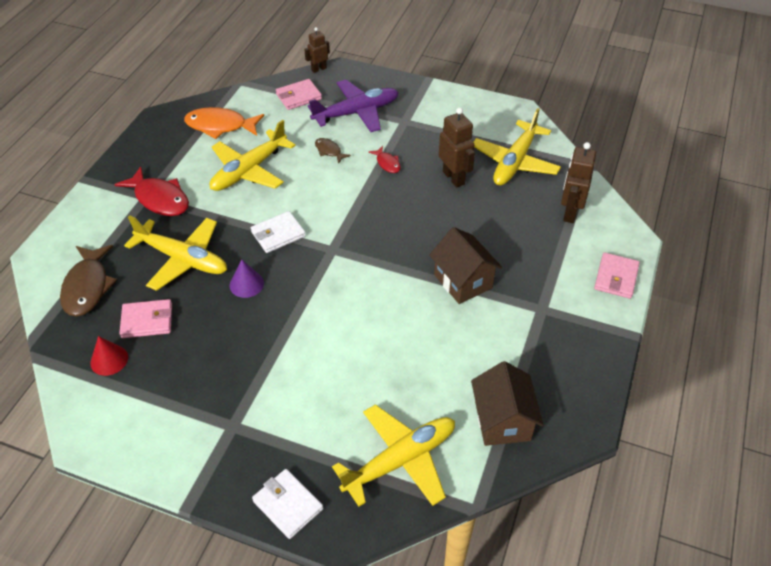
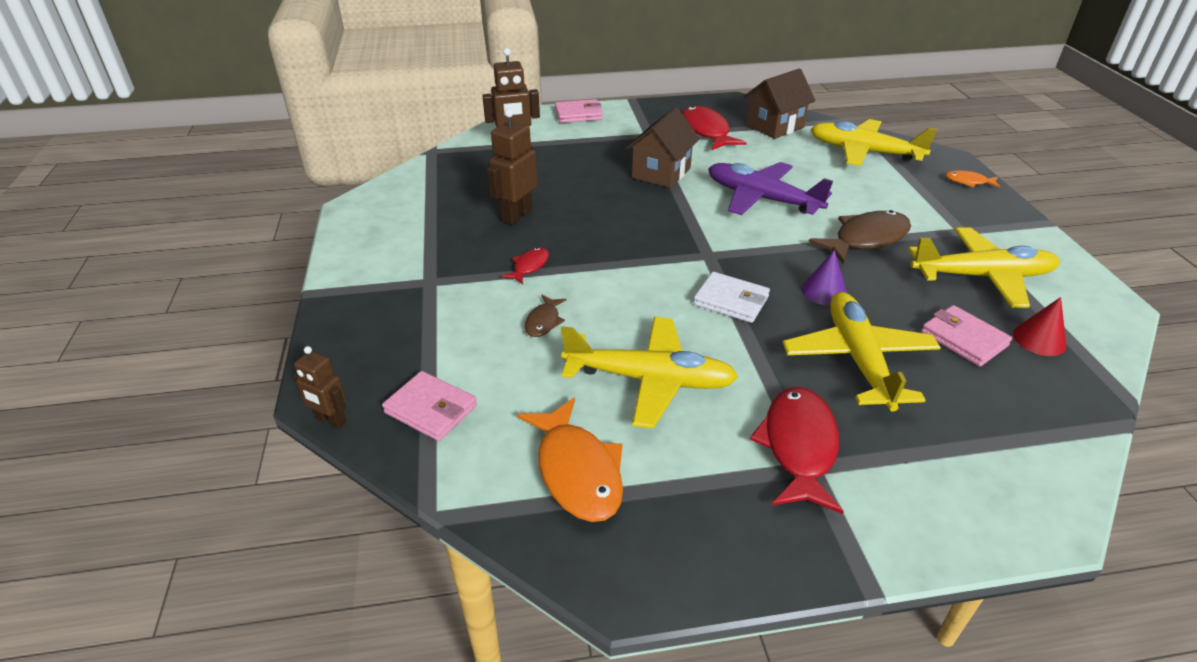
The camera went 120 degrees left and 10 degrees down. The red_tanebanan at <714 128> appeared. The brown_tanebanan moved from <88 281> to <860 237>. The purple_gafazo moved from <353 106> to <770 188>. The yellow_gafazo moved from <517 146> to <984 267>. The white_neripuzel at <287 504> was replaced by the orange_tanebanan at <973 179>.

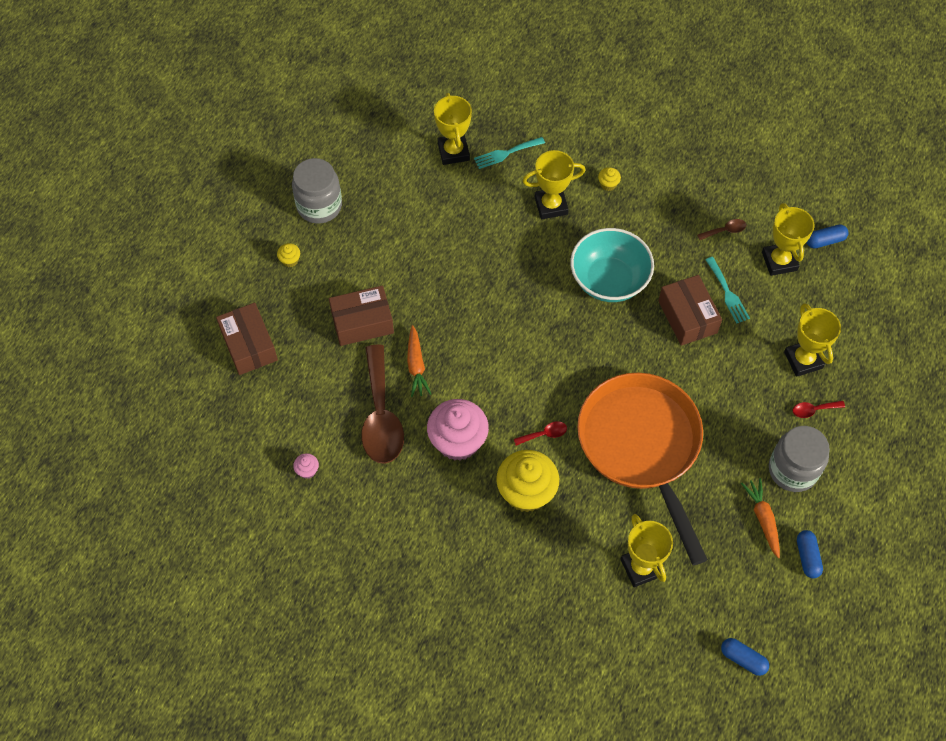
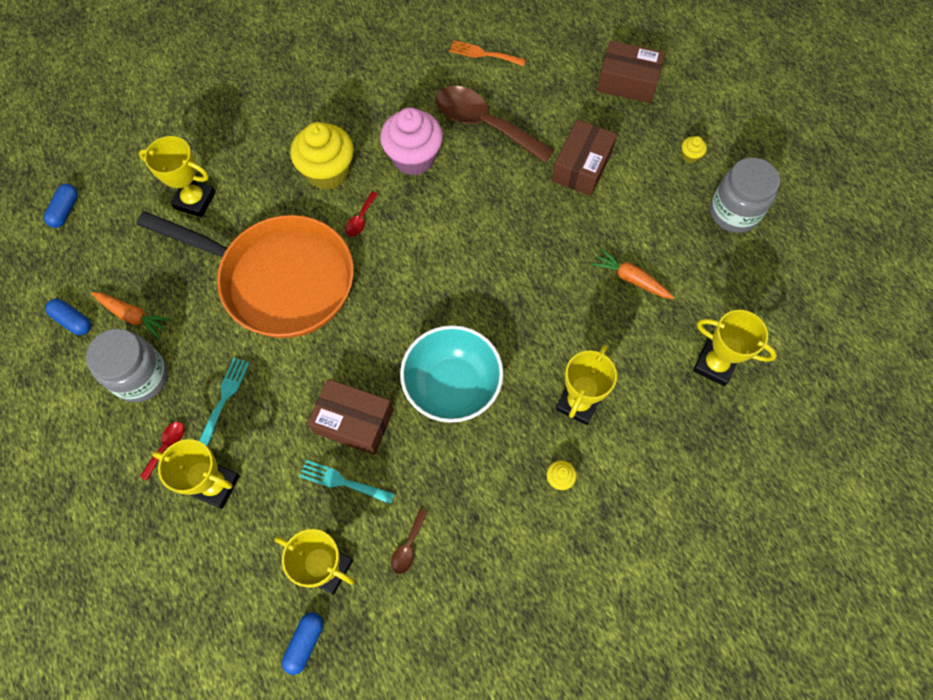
The camera went 130 degrees right and 5 degrees up. The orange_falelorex moved from <419 361> to <632 273>. The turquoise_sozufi moved from <509 153> to <224 402>. The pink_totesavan at <306 466> was replaced by the orange_sozufi at <487 53>. The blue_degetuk at <745 657> turned 60 degrees counterclockwise.

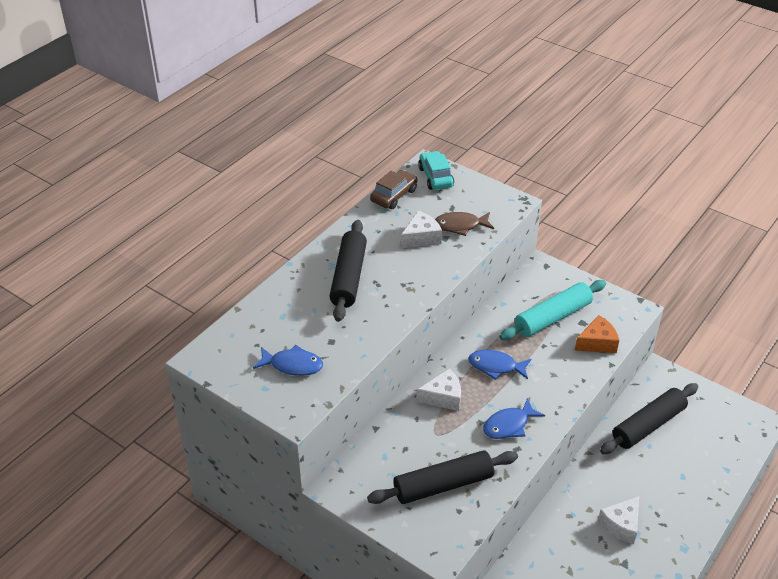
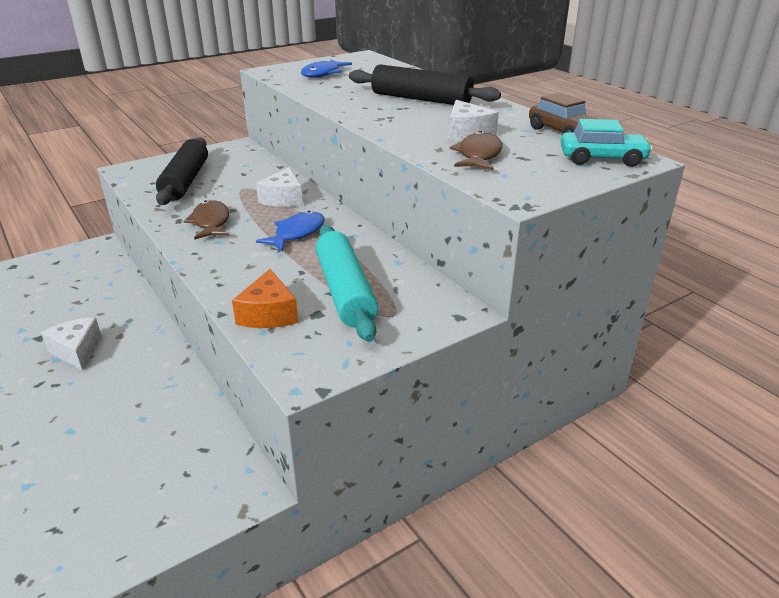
The camera went 110 degrees right and 10 degrees down. The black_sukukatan at <649 418> disappeared. The blue_tanebanan at <514 418> became the brown_tanebanan at <206 220>.

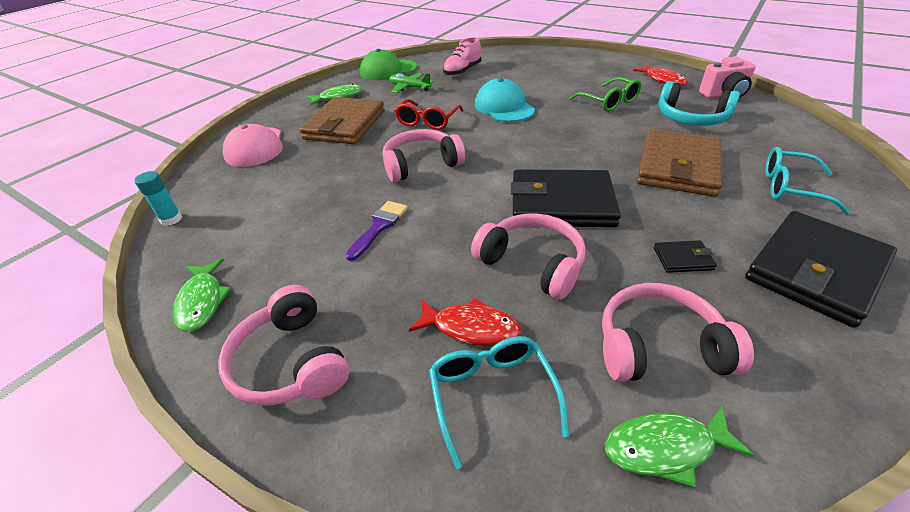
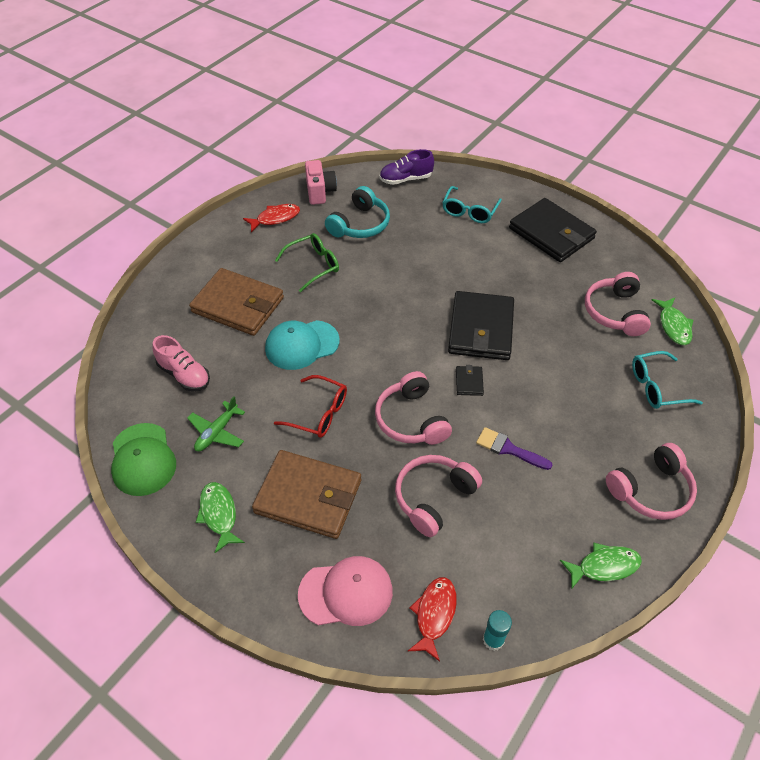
The camera went 90 degrees left and 10 degrees up. The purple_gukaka at <406 167> appeared. The red_tanebanan moved from <465 322> to <432 619>. The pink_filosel moved from <528 256> to <438 496>. The brown_neripuzel moved from <679 163> to <236 302>. The black_neripuzel moved from <685 256> to <470 380>.

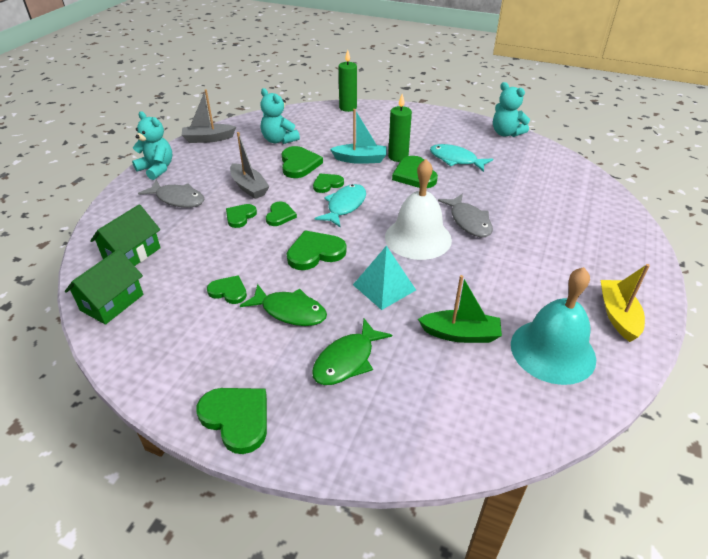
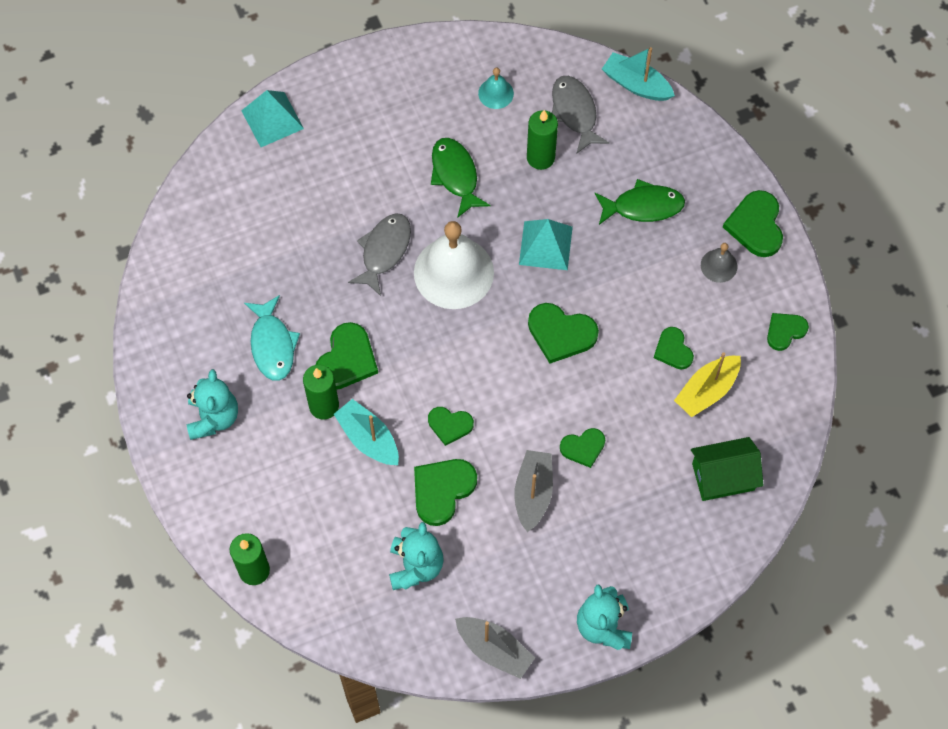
The camera went 135 degrees left and 25 degrees up. The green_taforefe at <104 287> disappeared. The turquoise_tanebanan at <340 205> disappeared. The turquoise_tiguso at <272 118> appeared. The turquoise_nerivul at <638 74> appeared. The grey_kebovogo at <719 263> appeared. The grey_tanebanan moved from <171 194> to <580 115>. The green_tanebanan moved from <283 305> to <461 178>. The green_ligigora moved from <281 214> to <788 332>. The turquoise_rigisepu moved from <511 109> to <212 404>. The yellow_nerivul moved from <625 303> to <707 384>. The green_nerivul at <460 309> was replaced by the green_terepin at <542 140>. The turquoise_kebovogo at <553 326> changed to 0.46 times the size.

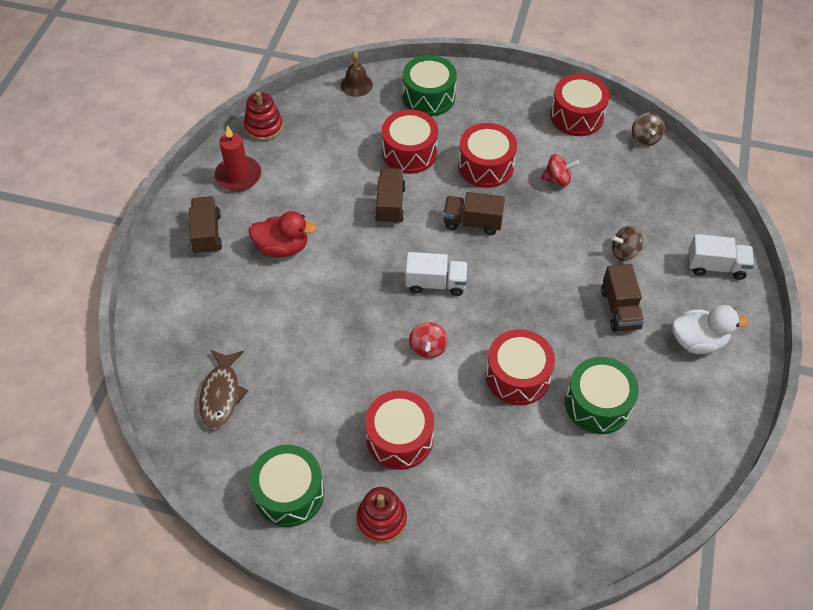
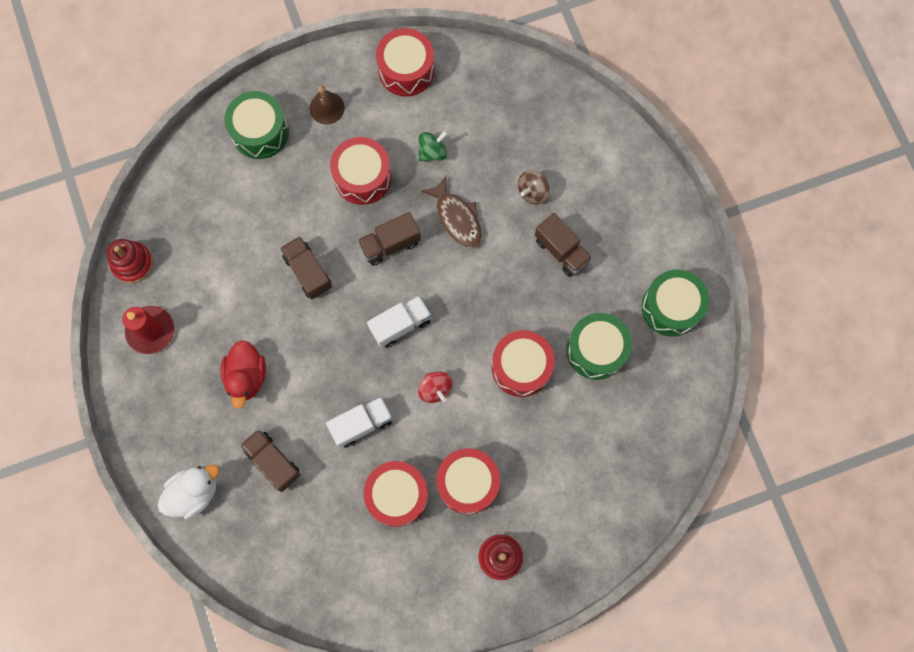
The camera went 35 degrees left and 20 degrees up. The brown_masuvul at <648 129> disappeared. The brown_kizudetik moved from <205 225> to <270 460>. The brown_tanebanan moved from <223 390> to <451 212>. The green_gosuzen moved from <286 486> to <675 303>. The brown_kebovogo moved from <357 74> to <327 104>. The red_gosuzen moved from <410 141> to <395 494>. The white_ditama moved from <710 329> to <188 492>. The white_kizudetik moved from <721 257> to <359 422>. The red_masuvul at <560 170> became the green_masuvul at <433 145>. The red_ditama at <282 234> turned 120 degrees clockwise.

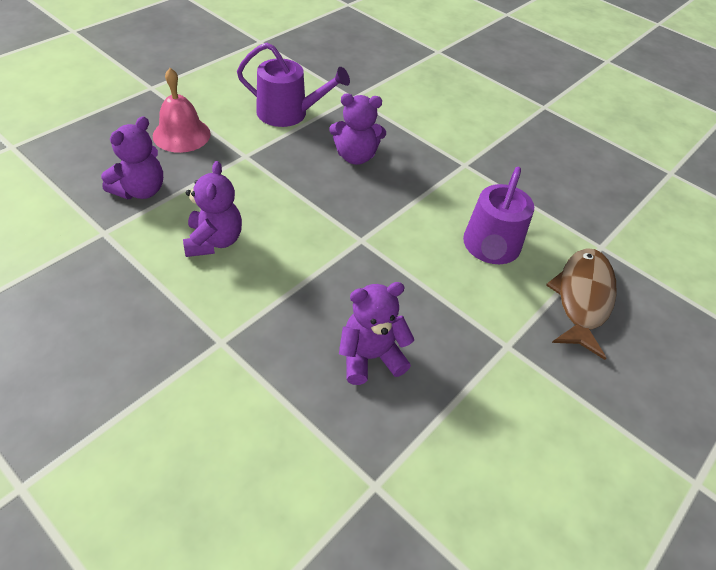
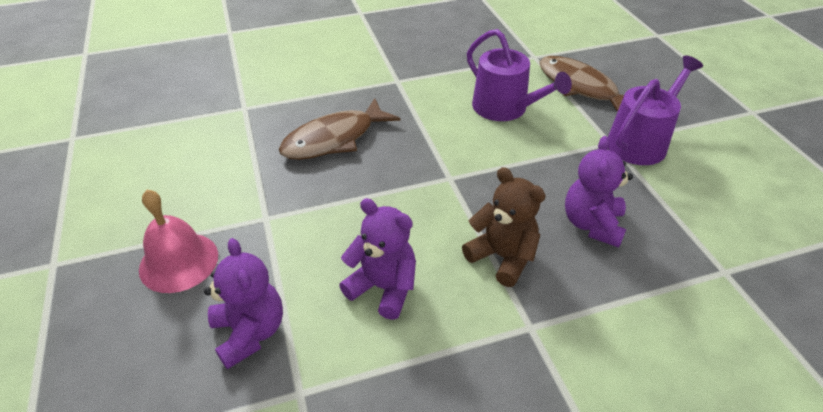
The camera went 55 degrees left and 5 degrees down. The brown_rigisepu at <504 227> appeared. The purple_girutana moved from <293 85> to <655 110>. The purple_rigisepu at <357 129> was replaced by the brown_tanebanan at <339 129>.

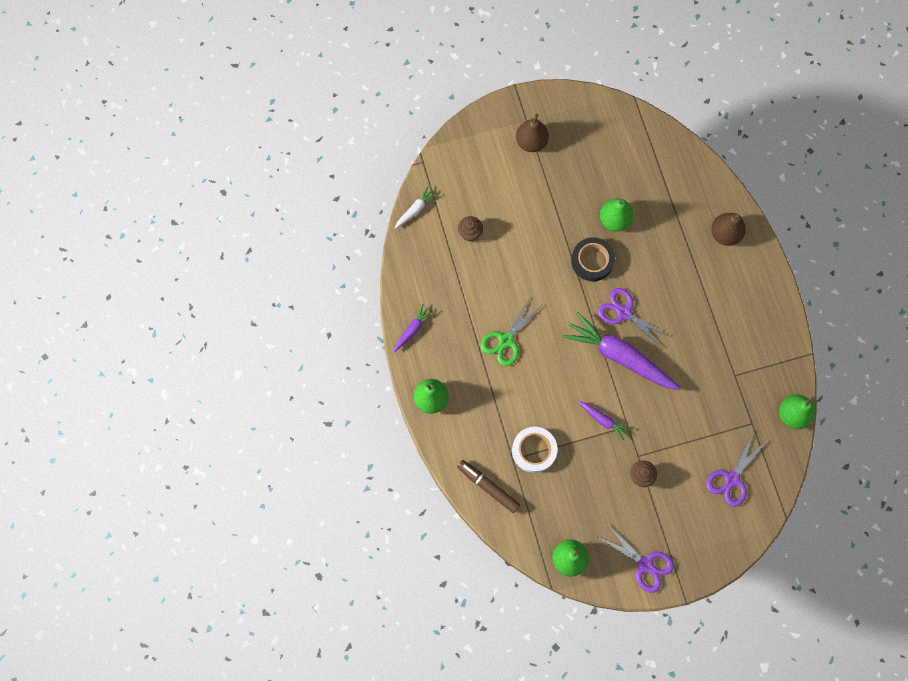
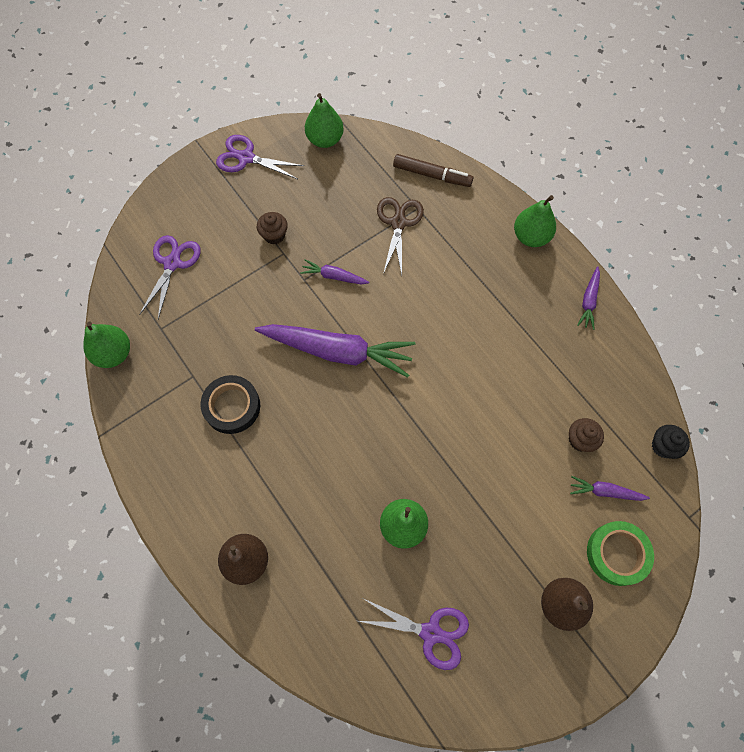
The camera went 160 degrees right and 5 degrees down. The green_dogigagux at <511 331> disappeared. The purple_falelorex at <610 488> appeared. The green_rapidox at <620 553> appeared. The black_rapidox moved from <593 259> to <230 404>. The purple_dogigagux moved from <634 317> to <414 634>. The white_falelorex at <416 207> was replaced by the black_totesavan at <671 442>. The white_rapidox at <534 450> was replaced by the brown_dogigagux at <400 236>.

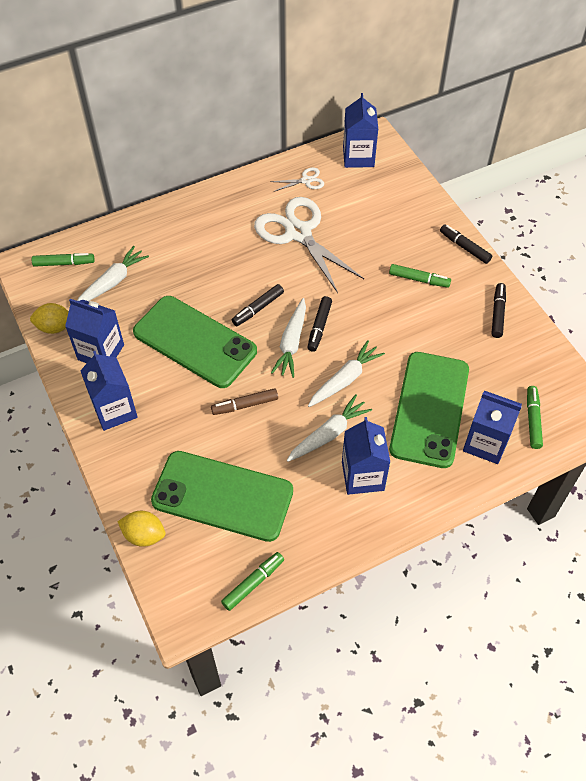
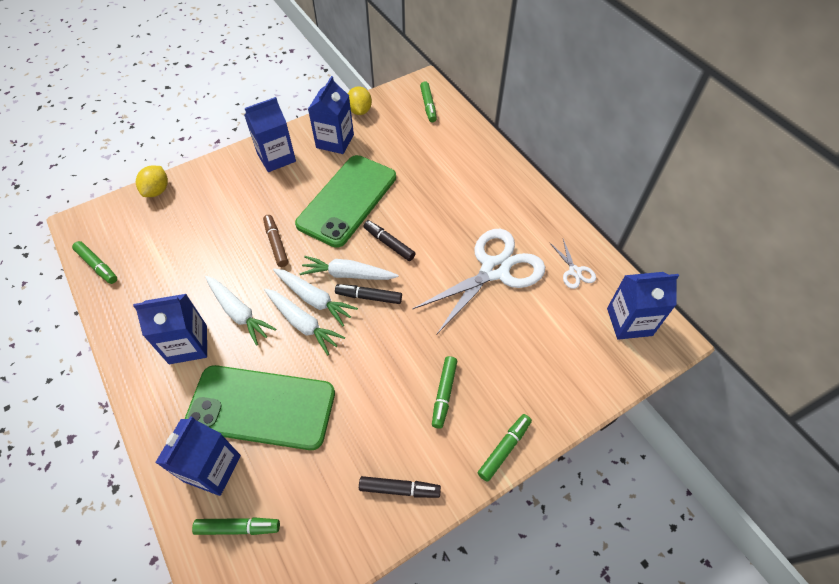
The camera went 85 degrees right and 0 degrees up. The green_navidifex at <222 496> disappeared. The white_falelorex moved from <113 273> to <315 297>. The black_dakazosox at <466 244> became the green_dakazosox at <505 448>.

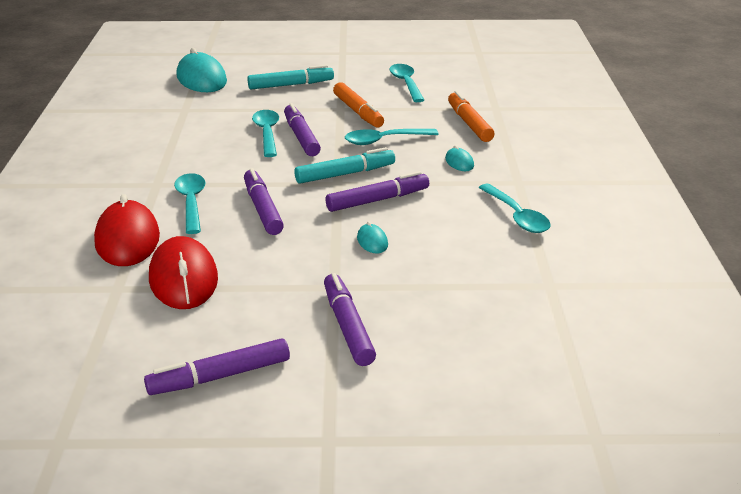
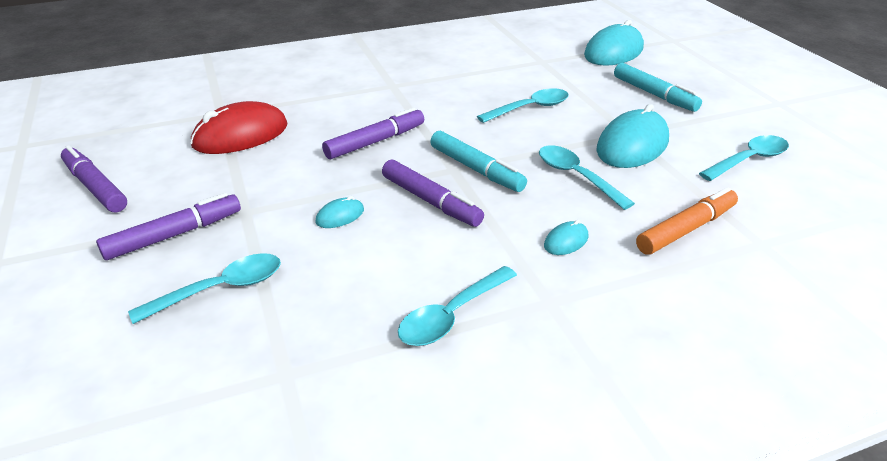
The camera went 70 degrees right and 5 degrees up. The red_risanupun at <127 230> disappeared. The purple_dakazosox at <302 129> disappeared. The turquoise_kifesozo moved from <190 203> to <204 288>. The orange_dakazosox at <358 104> was replaced by the turquoise_risanupun at <632 136>.

